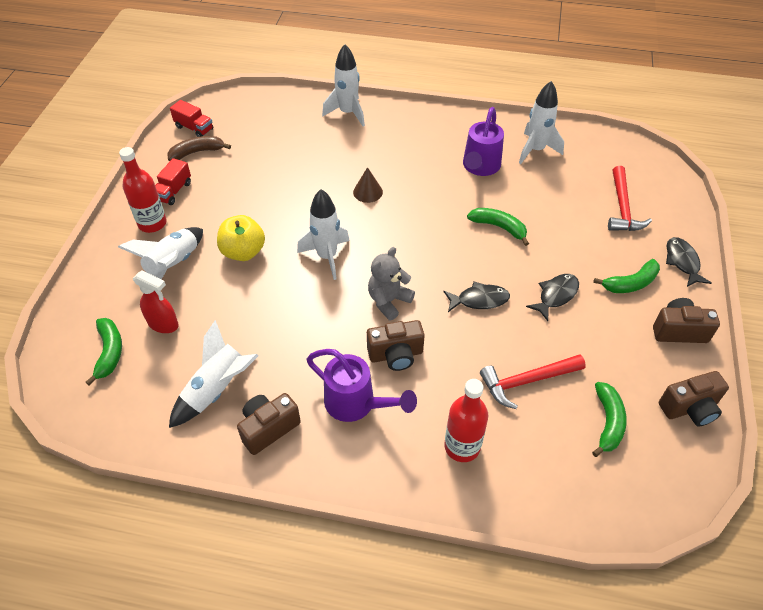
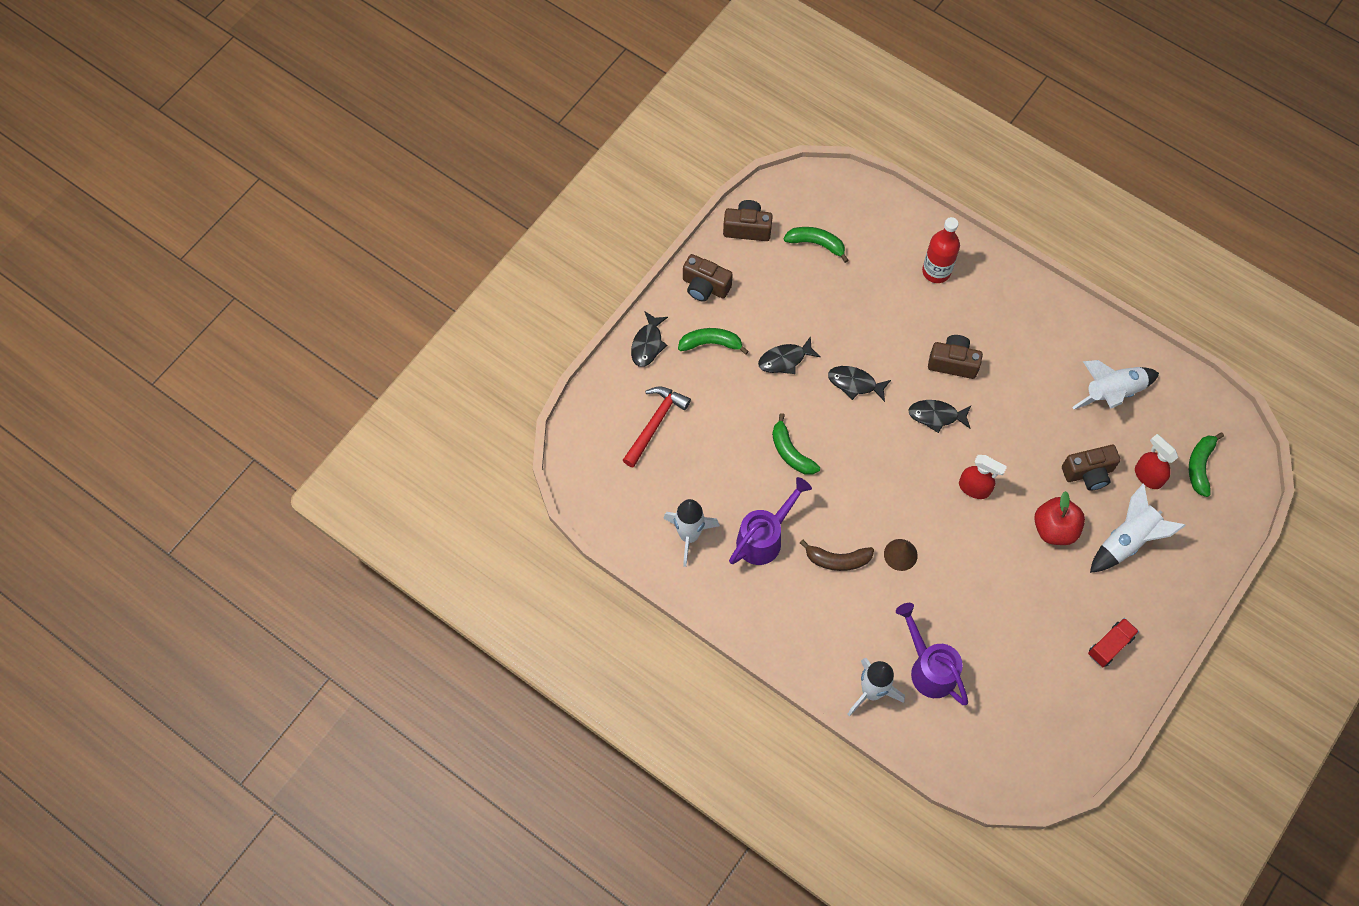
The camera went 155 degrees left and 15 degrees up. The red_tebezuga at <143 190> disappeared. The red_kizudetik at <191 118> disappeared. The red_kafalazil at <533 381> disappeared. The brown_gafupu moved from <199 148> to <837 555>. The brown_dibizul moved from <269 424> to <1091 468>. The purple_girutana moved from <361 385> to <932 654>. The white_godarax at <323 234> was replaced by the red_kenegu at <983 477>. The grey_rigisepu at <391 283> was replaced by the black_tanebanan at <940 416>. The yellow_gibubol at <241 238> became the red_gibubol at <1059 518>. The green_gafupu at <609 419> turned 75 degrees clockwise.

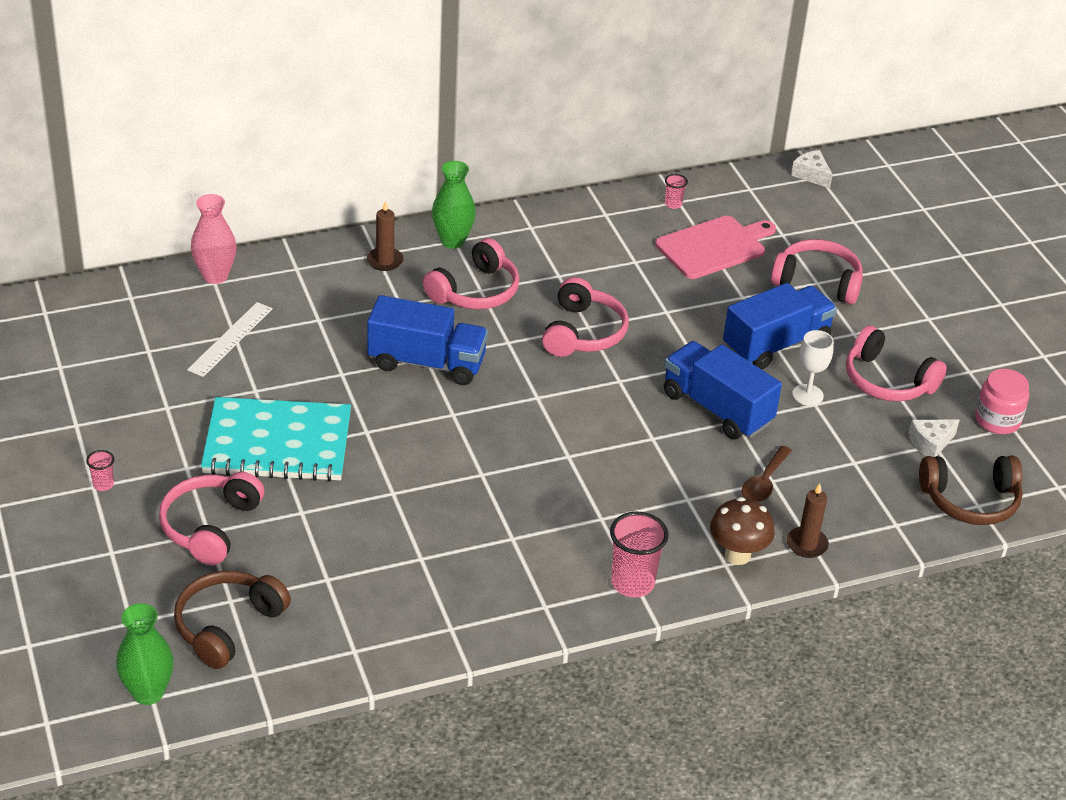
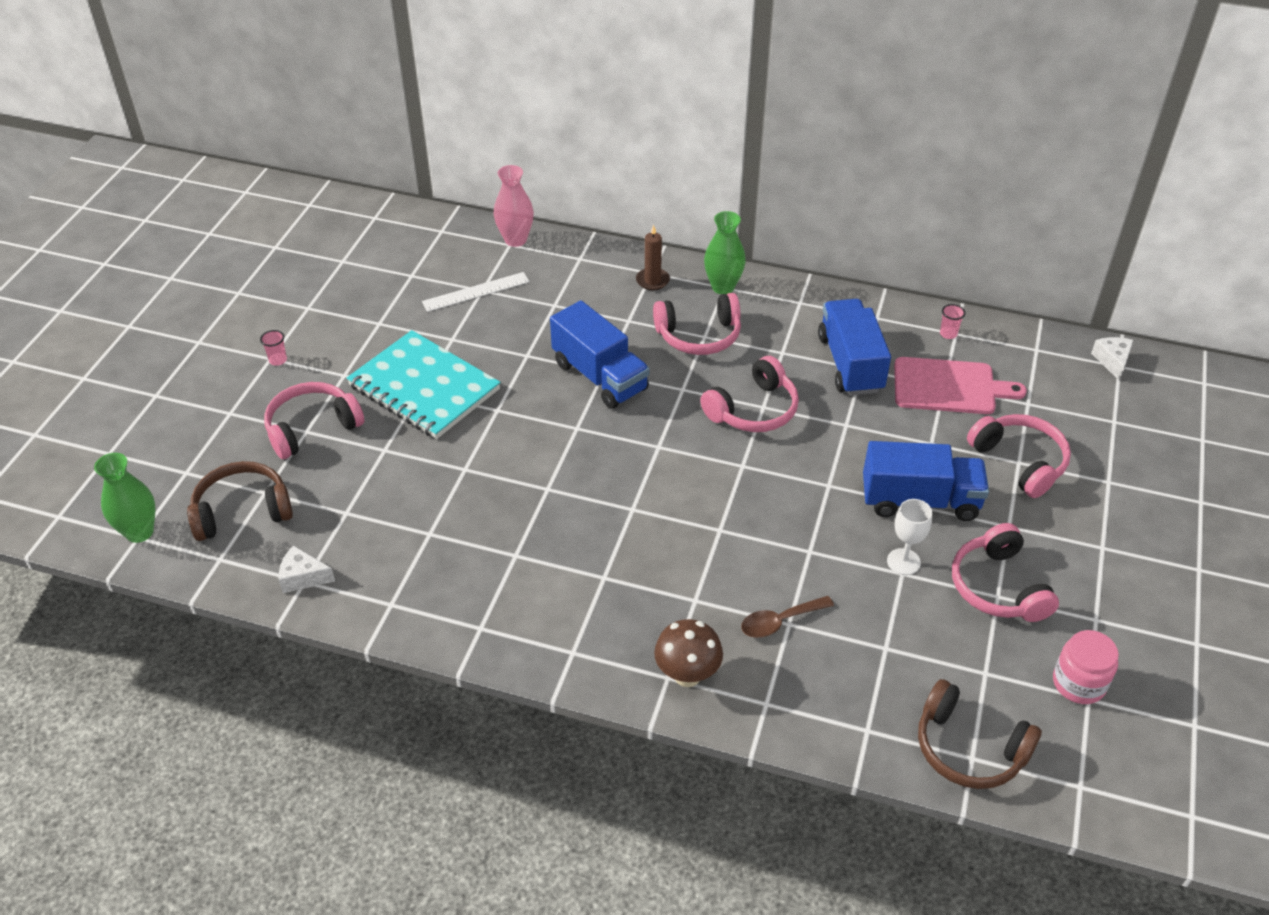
The camera went 40 degrees right and 5 degrees up. The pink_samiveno at <639 554> disappeared. The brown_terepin at <808 520> disappeared. The blue_kizudetik moved from <723 390> to <854 347>. The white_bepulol moved from <934 438> to <307 569>.

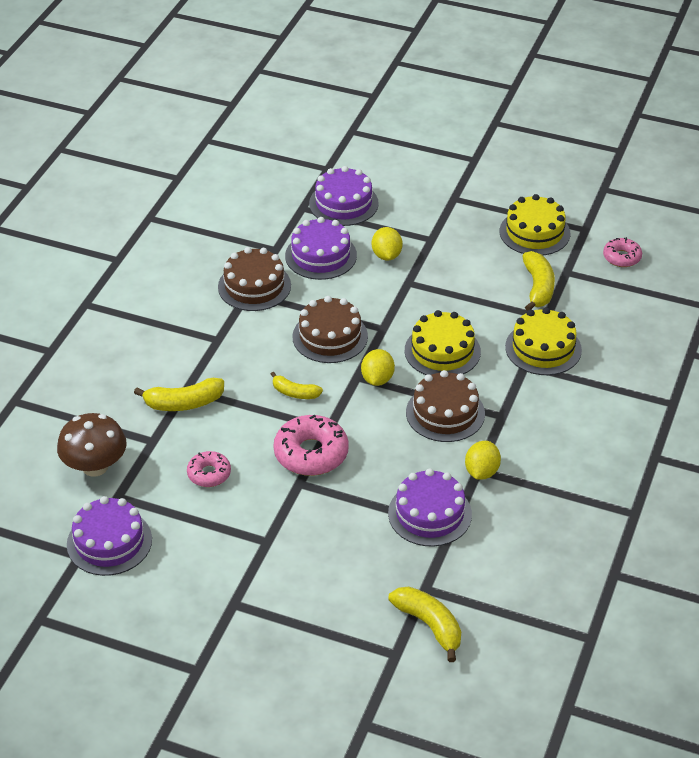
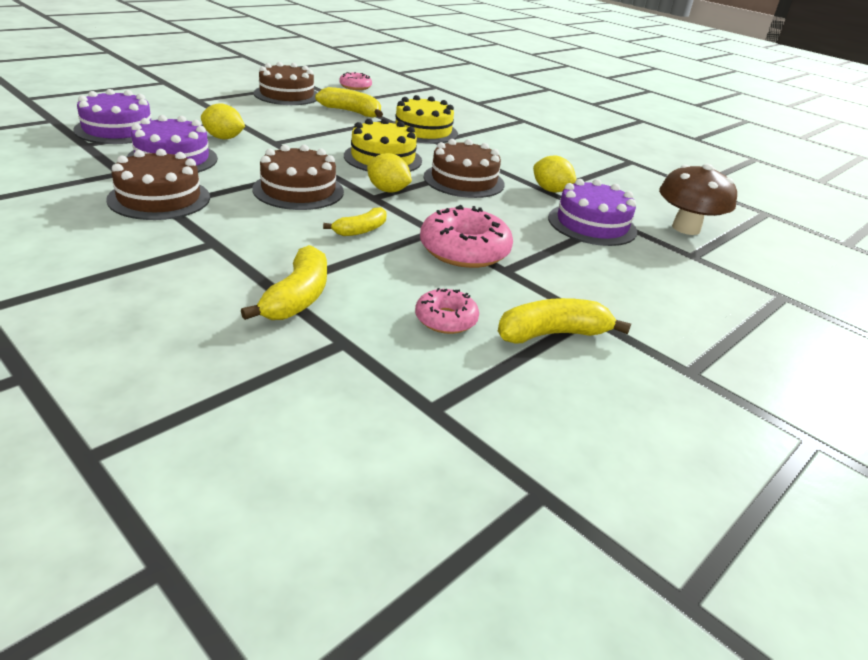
The camera went 70 degrees left and 10 degrees down. The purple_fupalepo at <109 536> disappeared. The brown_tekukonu moved from <92 445> to <698 199>. The yellow_gafupu moved from <424 624> to <564 321>. The yellow_fupalepo at <535 224> became the brown_fupalepo at <285 83>.

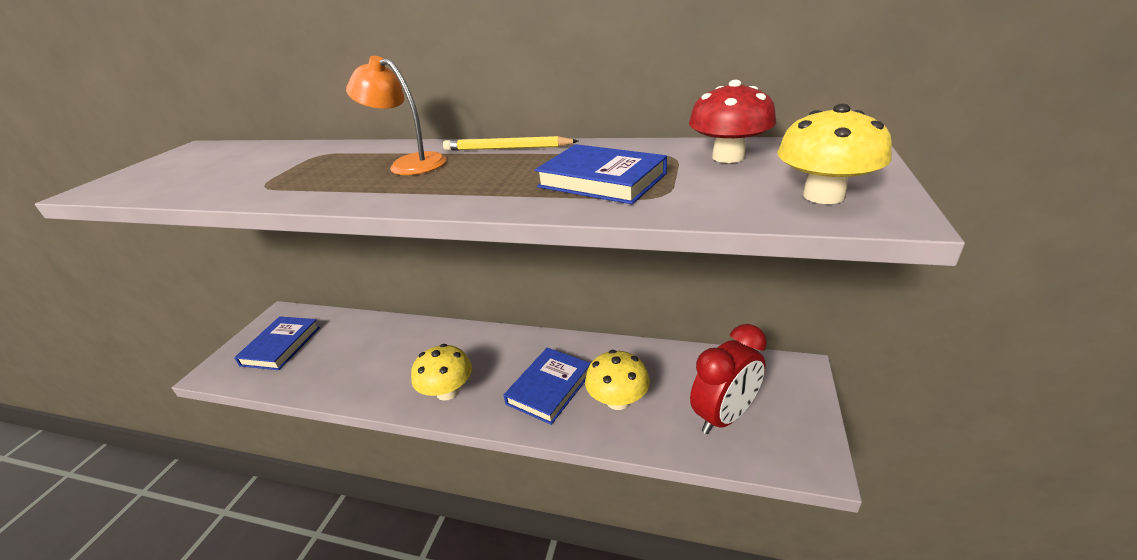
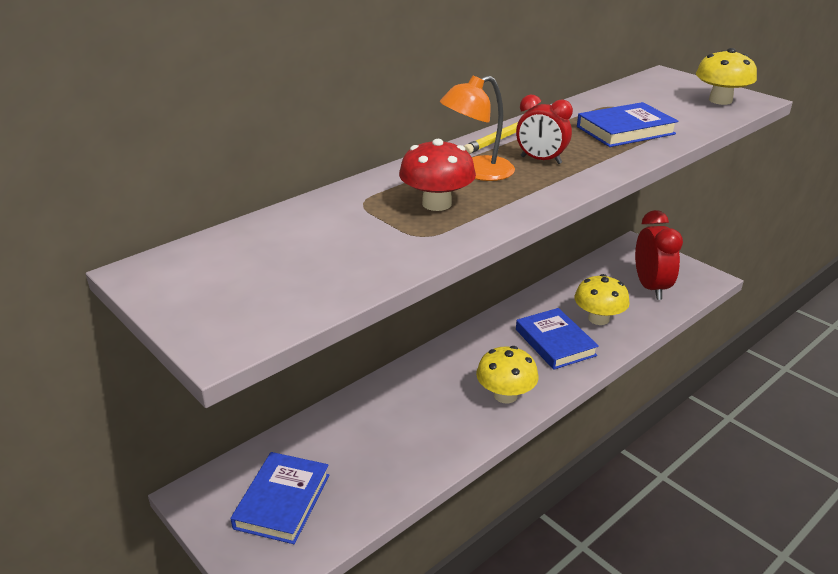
The camera went 60 degrees left and 0 degrees up. The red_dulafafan at <544 129> appeared. The red_tekukonu moved from <732 121> to <437 175>. The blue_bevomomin at <277 343> turned 60 degrees clockwise.

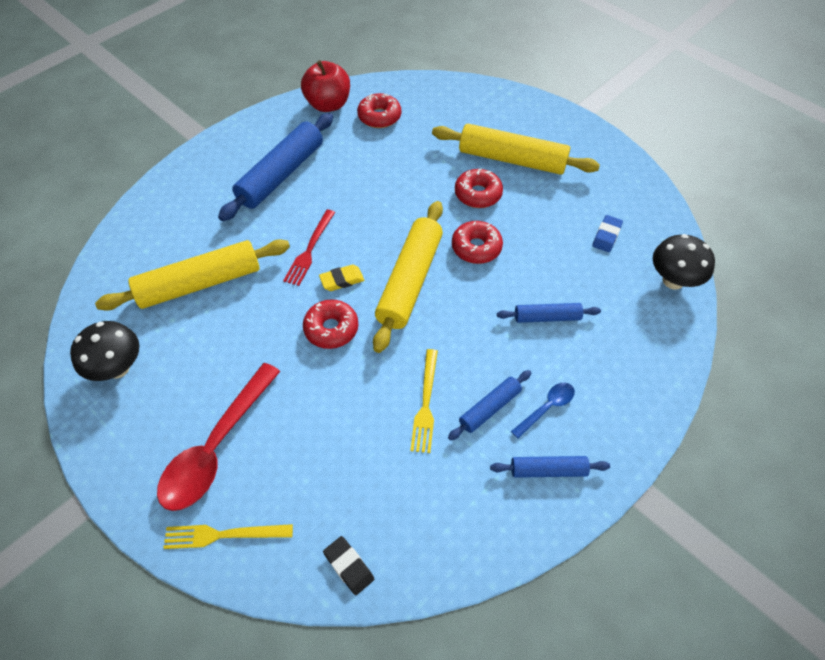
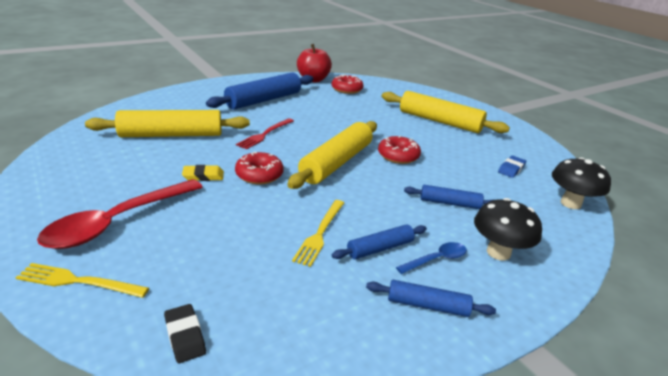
The camera went 10 degrees right and 25 degrees down. The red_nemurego at <479 188> disappeared. The black_tekukonu moved from <104 351> to <508 229>. The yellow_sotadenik moved from <341 278> to <203 173>.

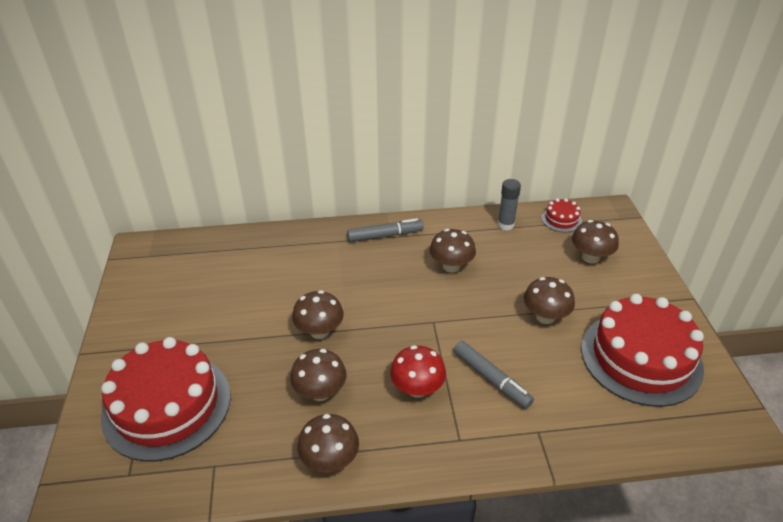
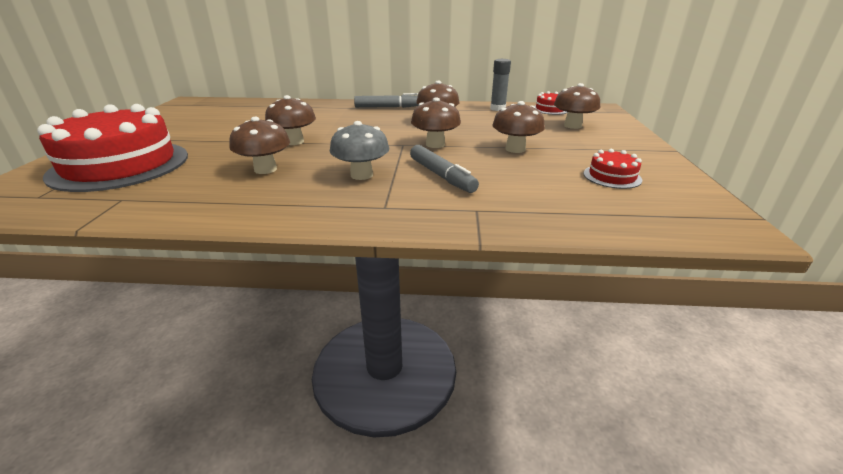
The camera went 10 degrees right and 10 degrees down. The brown_tekukonu moved from <328 443> to <436 122>. The red_tekukonu at <418 371> became the grey_tekukonu at <359 150>. The red_fupalepo at <642 350> changed to 0.42 times the size.

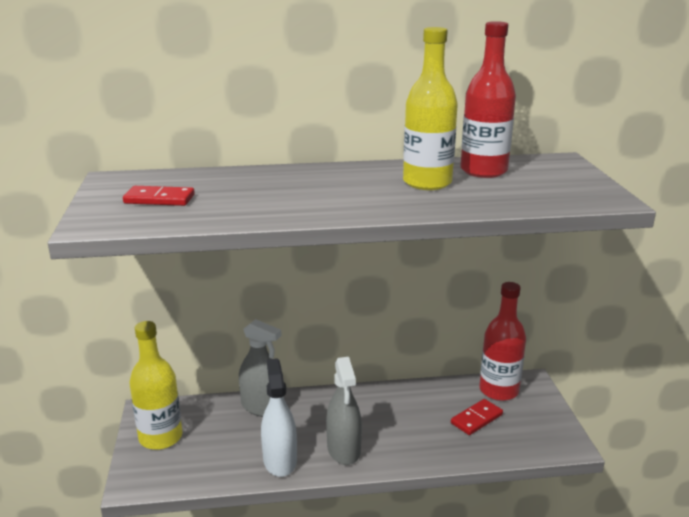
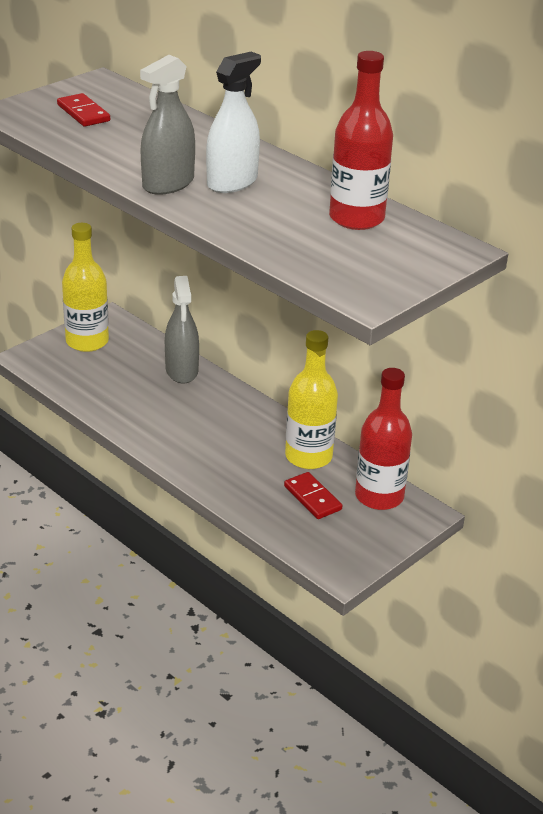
The camera went 50 degrees right and 10 degrees up. The white_kenegu moved from <279 417> to <233 122>. The grey_kenegu moved from <344 411> to <167 125>. The yellow_tebezuga moved from <430 108> to <311 399>. The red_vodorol at <477 417> turned 45 degrees clockwise.

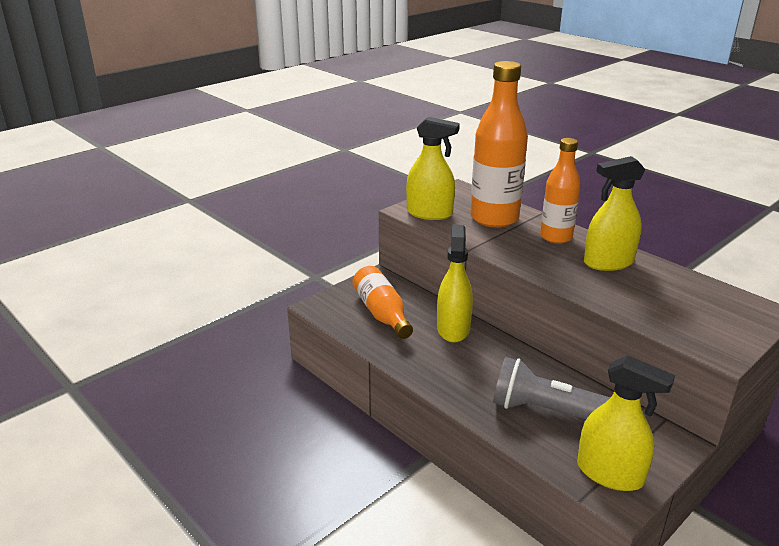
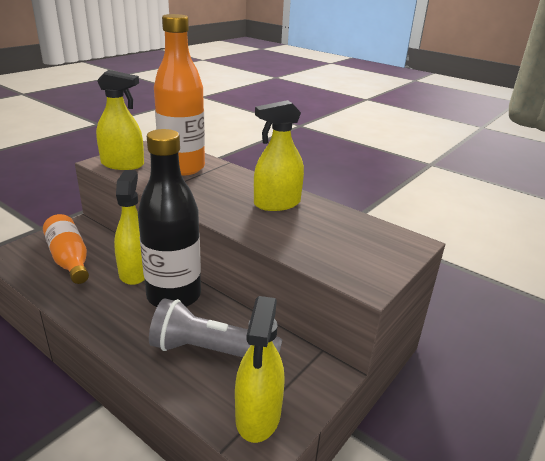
The camera went 10 degrees left and 0 degrees up. The orange_tebezuga at <560 191> disappeared. The black_tebezuga at <169 218> appeared. The yellow_kenegu at <626 423> turned 75 degrees clockwise.

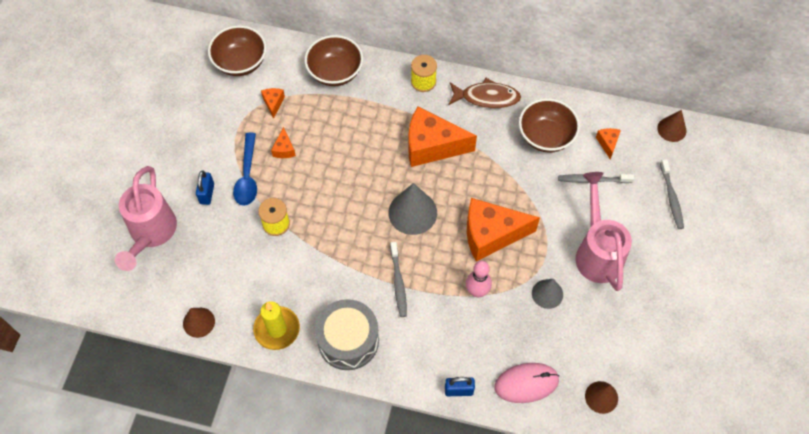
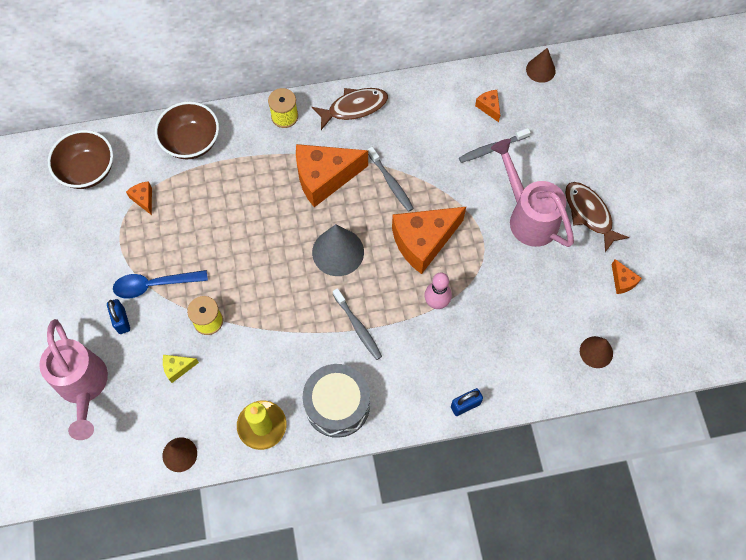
The camera went 25 degrees left and 5 degrees up. The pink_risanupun at <526 383> disappeared. The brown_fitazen at <549 125> disappeared. The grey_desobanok at <547 294> disappeared. The yellow_bepulol at <181 369> appeared. The brown_tanebanan at <597 217> appeared. The orange_bepulol moved from <283 142> to <627 276>. The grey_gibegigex moved from <672 194> to <391 179>. The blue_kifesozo at <245 169> turned 105 degrees clockwise.

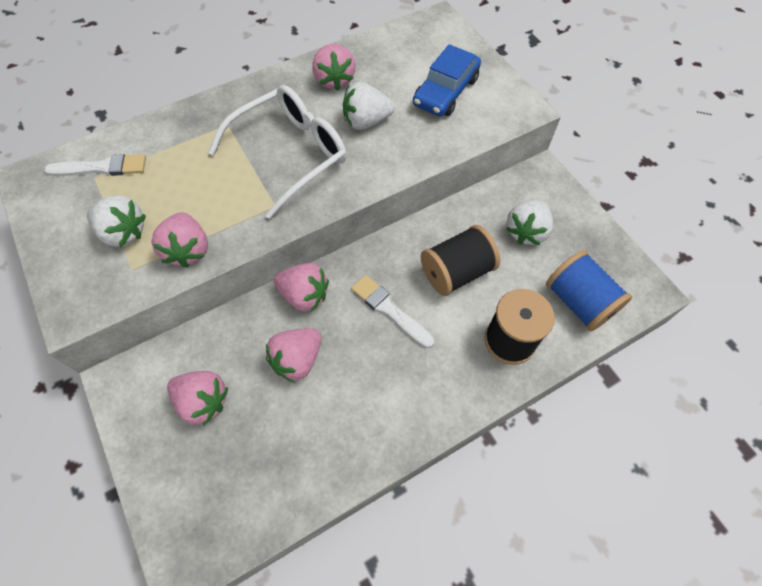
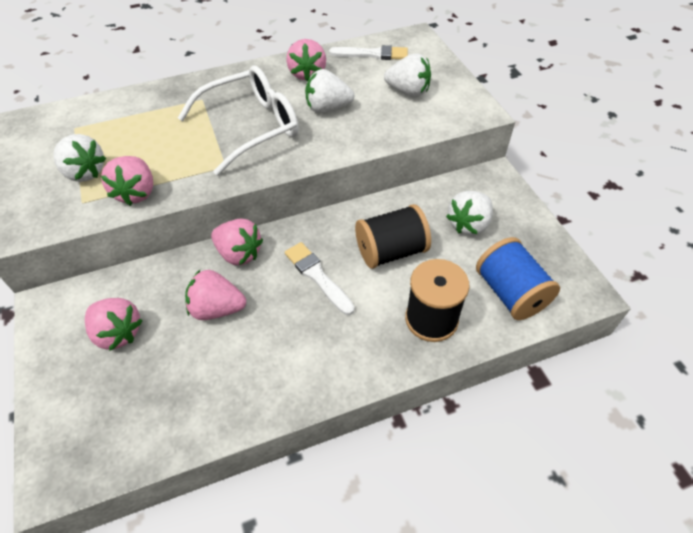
The camera went 10 degrees right and 10 degrees down. The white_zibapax moved from <95 165> to <368 52>. The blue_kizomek at <447 80> was replaced by the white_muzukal at <407 75>. The pink_muzukal at <293 355> turned 45 degrees clockwise.

